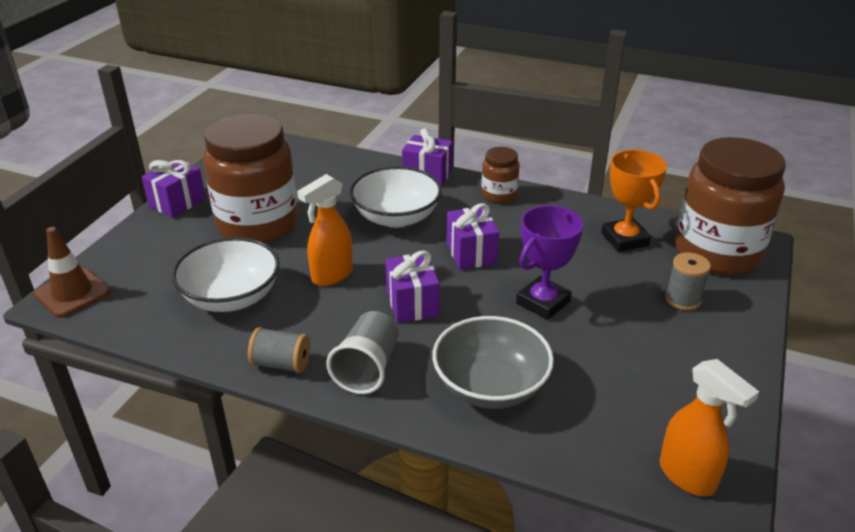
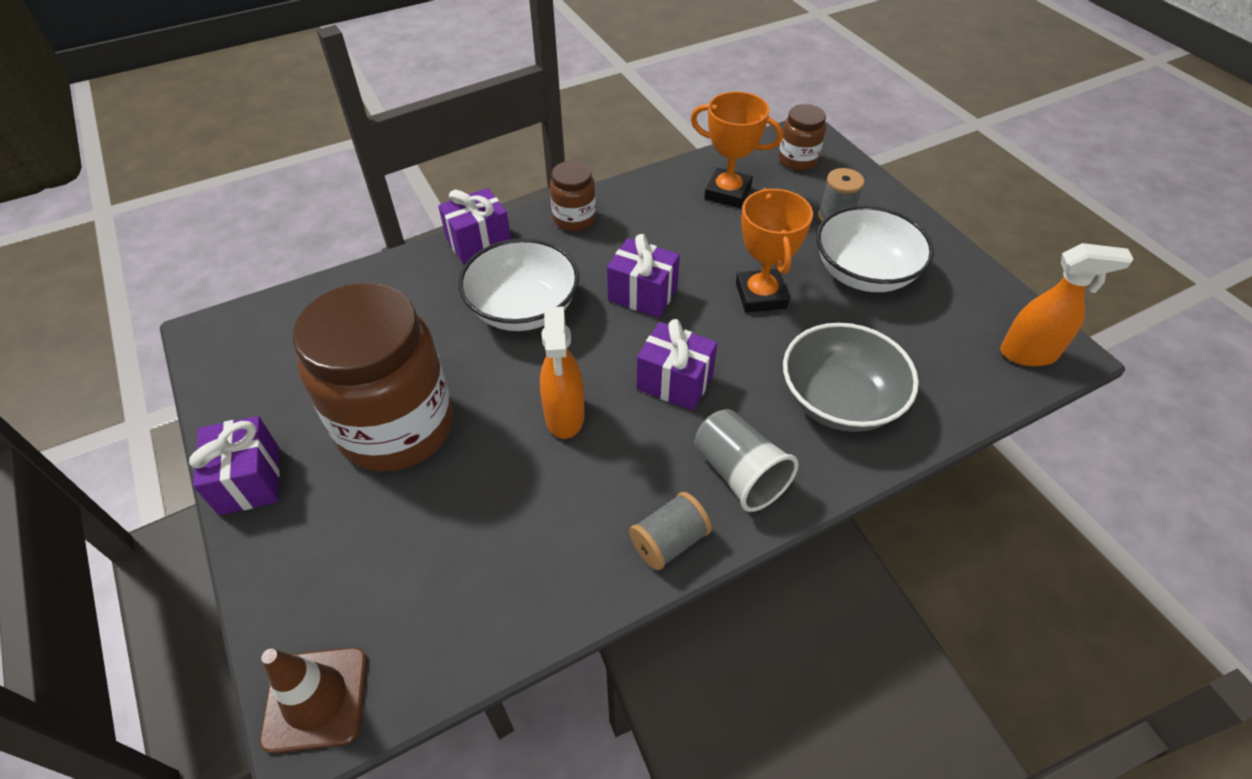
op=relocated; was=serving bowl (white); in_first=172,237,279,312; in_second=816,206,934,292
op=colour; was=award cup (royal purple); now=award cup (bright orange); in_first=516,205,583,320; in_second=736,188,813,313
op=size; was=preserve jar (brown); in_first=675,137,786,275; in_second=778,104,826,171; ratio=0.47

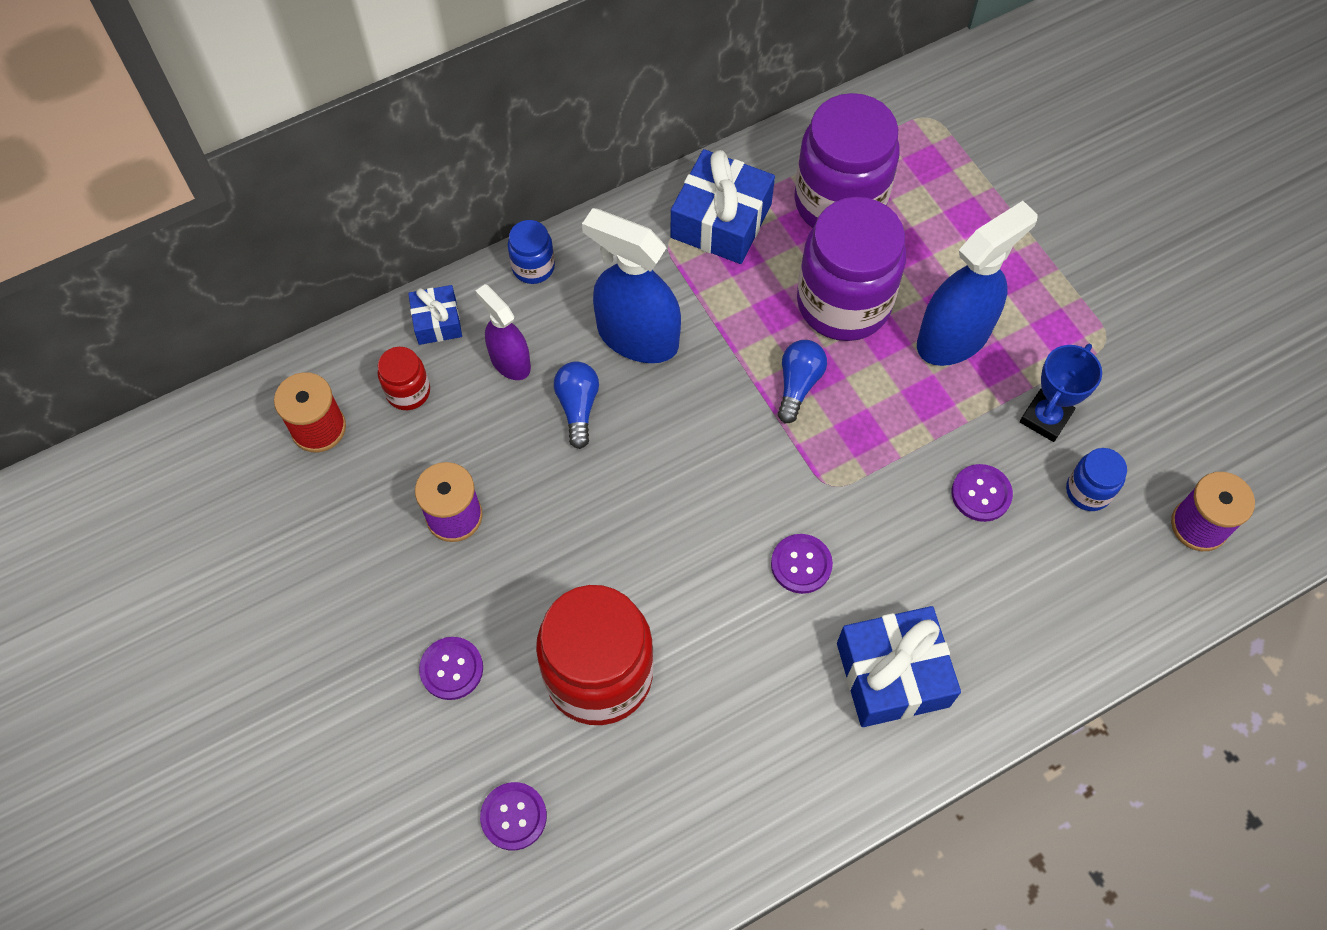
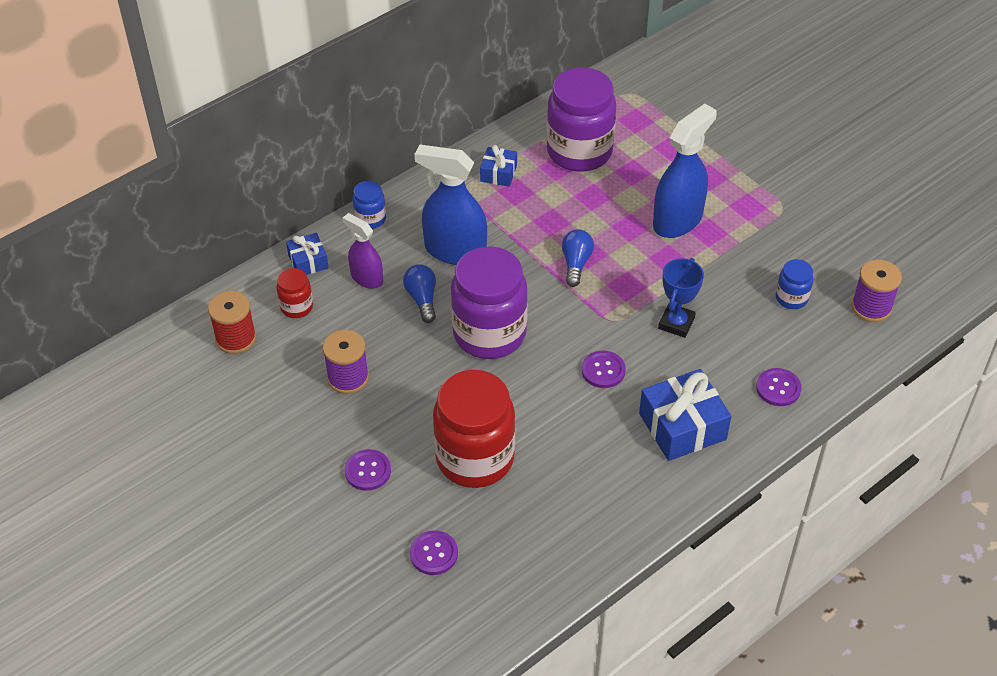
op=size; was=gift (cobalt); in_first=671,149,775,264; in_second=480,145,517,187; ratio=0.55
op=relocated; was=preserve jar (royal purple); in_first=797,197,906,341; in_second=451,246,528,359
op=relocated; was=sewing button (royal purple); in_first=952,464,1013,522; in_second=756,368,801,406
op=relocated; was=award cup (cobalt); in_first=1020,344,1102,442; in_second=658,258,704,338

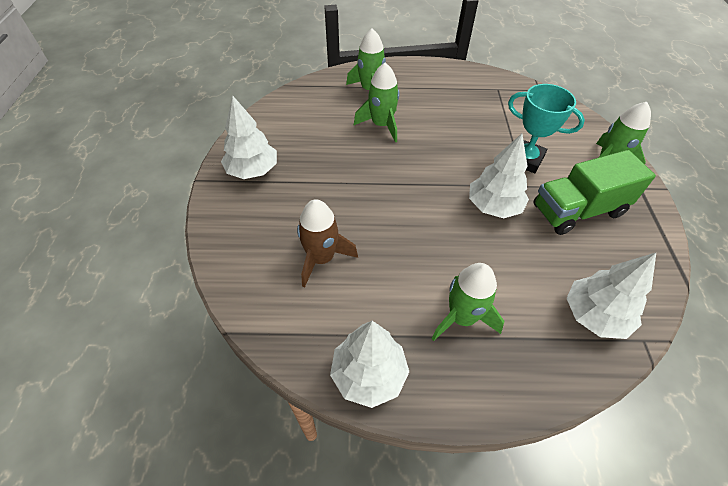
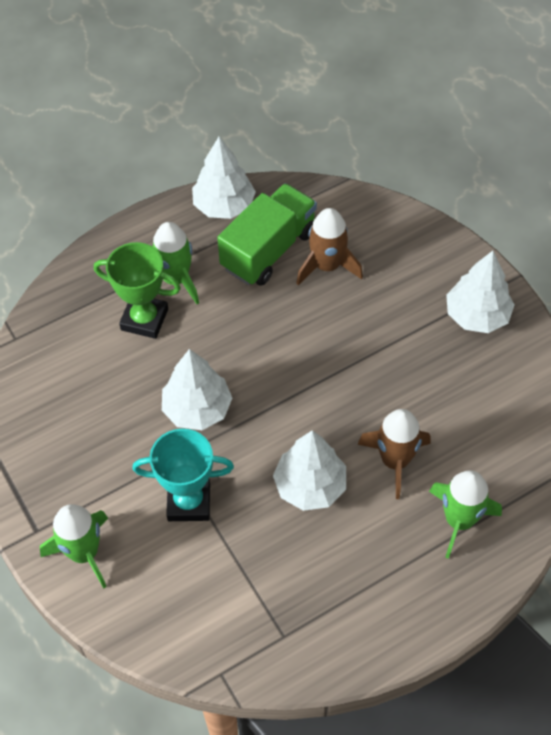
op=colour; was=toy rocket (leaf-green); now=toy rocket (brown); in_first=354,63,399,142; in_second=357,409,431,499
op=relocated; was=truck (leaf-green); in_first=533,150,656,235; in_second=217,183,317,286
op=relocated; was=tree (white); in_first=566,253,656,339; in_second=273,430,346,511
op=appeared; now=award cup (leaf-green); in_second=94,242,181,339

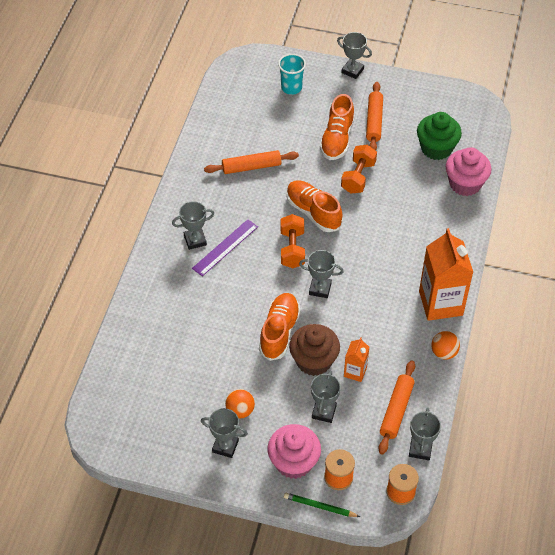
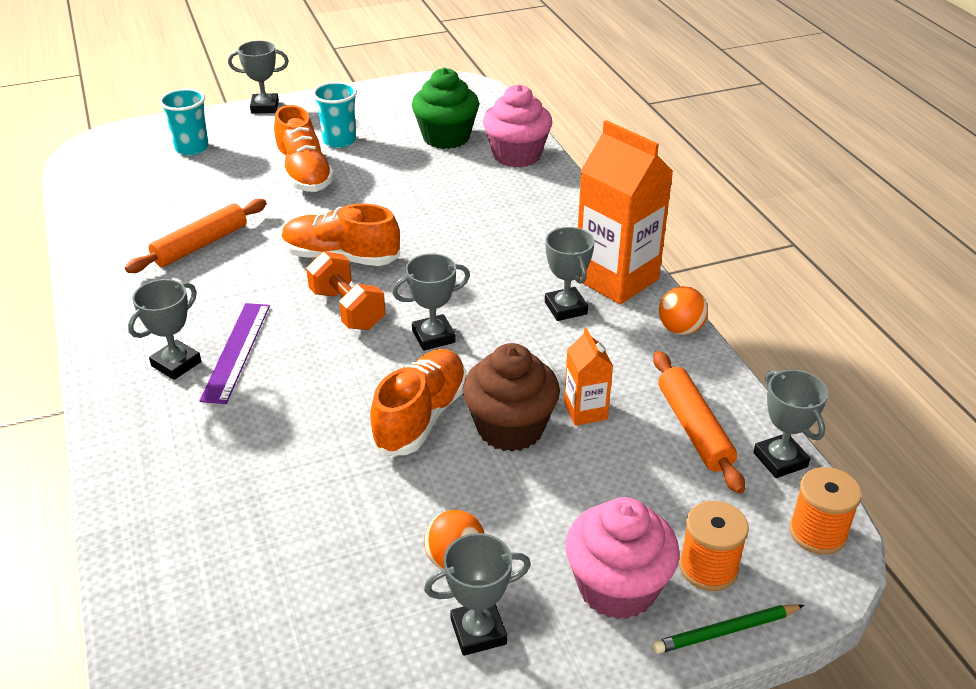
op=spun; was=lace-up shoe (bright orange); in_first=259,293,301,361; in_second=369,349,466,456; clockwise=45
op=relocated; was=award cup (ash-grey); in_first=311,371,341,423; in_second=545,227,595,321
op=missing; was=dumbbell (bright orange); in_first=341,145,377,193
op=exchanged; was=pastry roller (bright orange); now=beaker (aqua); in_first=366,82,383,150; in_second=313,82,357,148

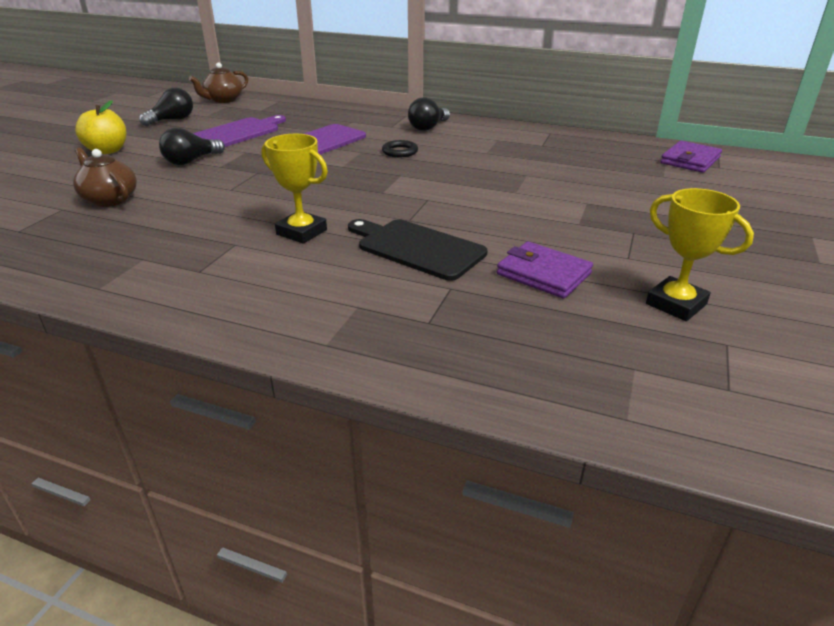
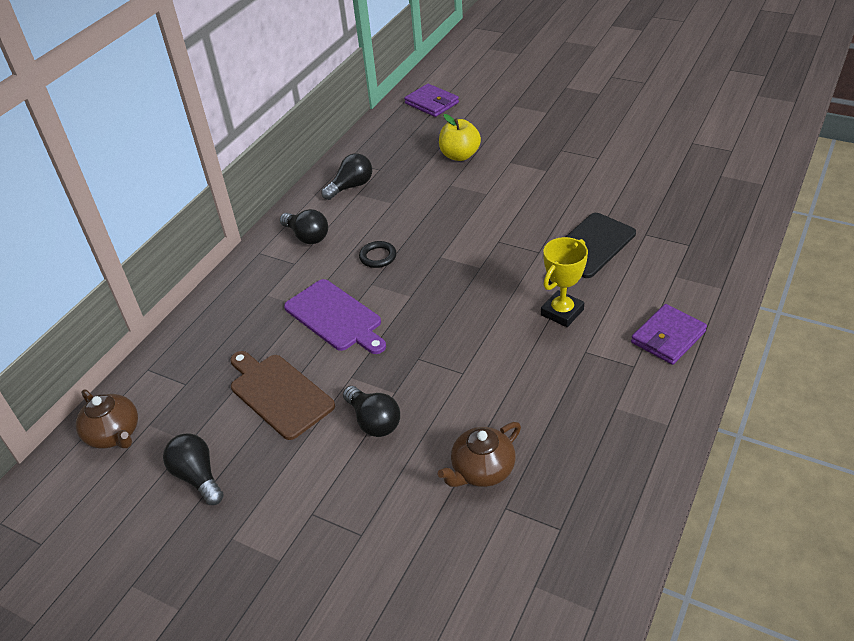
op=relocated; was=apple (bright yellow); in_first=75,100,126,154; in_second=439,114,481,161
op=colour; was=bread board (royal purple); now=bread board (brown); in_first=192,115,286,147; in_second=230,351,335,440
op=relocated; was=card wallet (royal purple); in_first=497,241,593,298; in_second=631,304,707,365
op=missing; was=award cup (bright yellow); in_first=646,188,754,321
op=appeared; now=light bulb (jet-black); in_second=321,153,372,200

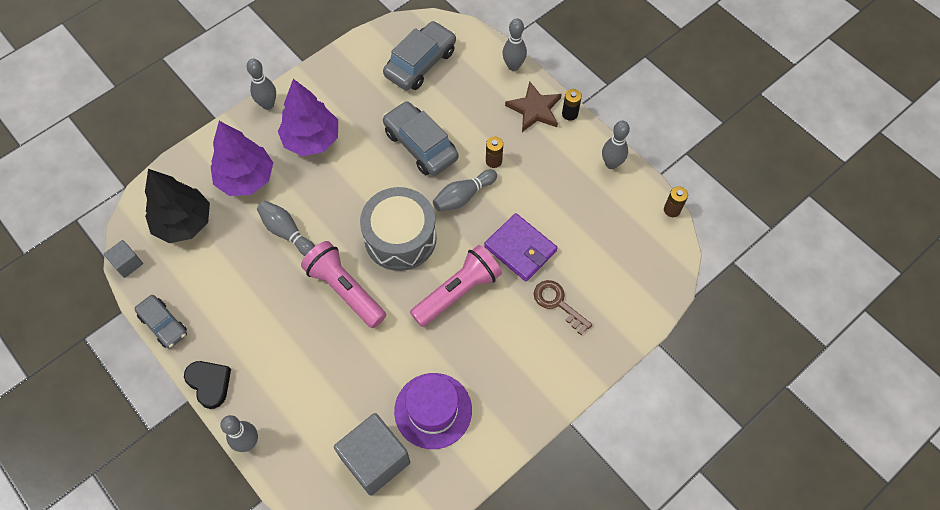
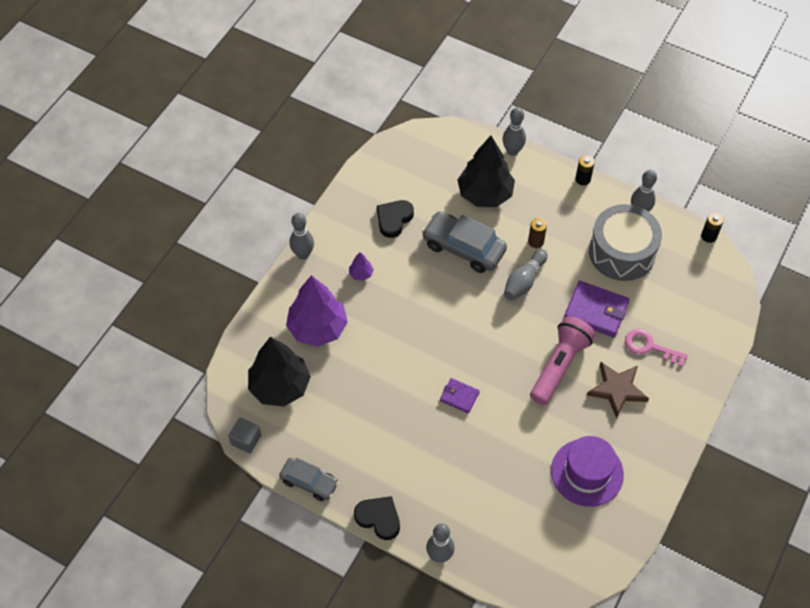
op=missing; was=bowling pin (ash-grey); in_first=257,201,315,256
op=size; was=tree (royal purple); in_first=278,79,338,156; in_second=349,252,374,281; ratio=0.42
op=exchanged; was=torch (rosy); now=card wallet (royal purple); in_first=301,241,386,328; in_second=440,378,480,414
op=missing; was=block (ash-grey); in_first=334,413,410,496
op=relocated; was=snare drum (ash-grey); in_first=360,187,437,271; in_second=589,204,662,281
op=missing; was=car (ash-grey); in_first=383,21,456,90
op=relocated; was=star (brown); in_first=505,81,562,132; in_second=587,362,649,419
op=colour; was=latchkey (brown); now=latchkey (rosy); in_first=534,280,592,335; in_second=625,329,688,367
op=colour; was=battery (brown); now=battery (jet-black); in_first=664,186,688,217; in_second=701,212,724,243
op=appeared; now=heart shape (jet-black); in_second=377,200,414,238
op=appeared; now=tree (jet-black); in_second=457,136,515,207

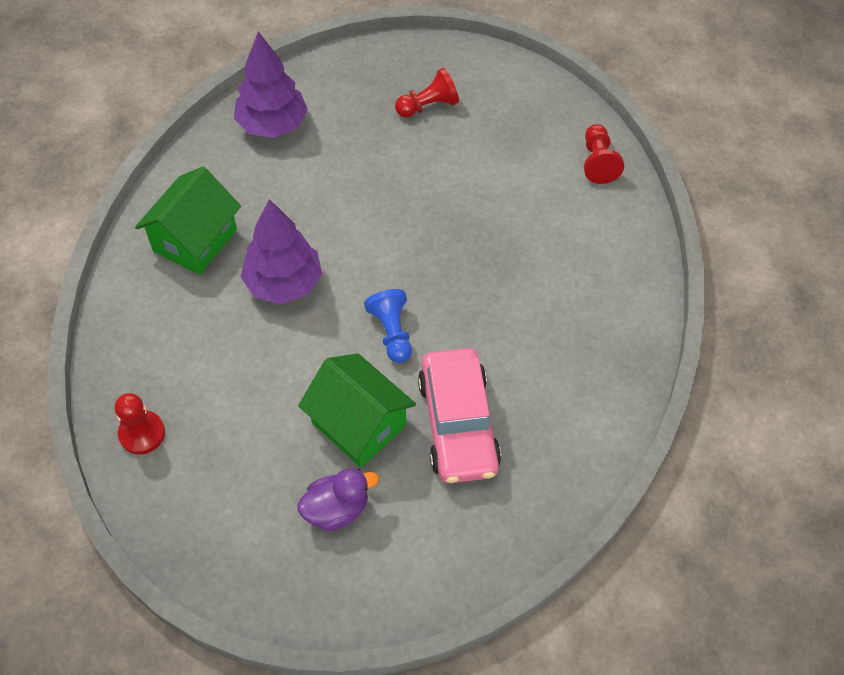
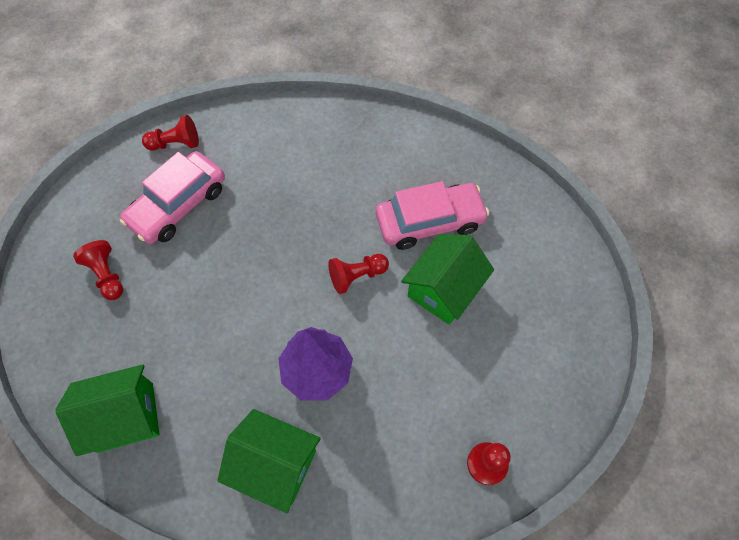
op=exchanged; was=tree (royal purple); now=house (leaf-green); in_first=234,31,308,138; in_second=55,364,160,456
op=missing; was=toy duck (royal purple); in_first=297,468,379,532
op=colour; was=game pawn (cobalt); now=game pawn (crimson); in_first=364,289,412,363; in_second=328,254,389,294
op=appeared; now=car (rosy); in_second=120,151,225,244

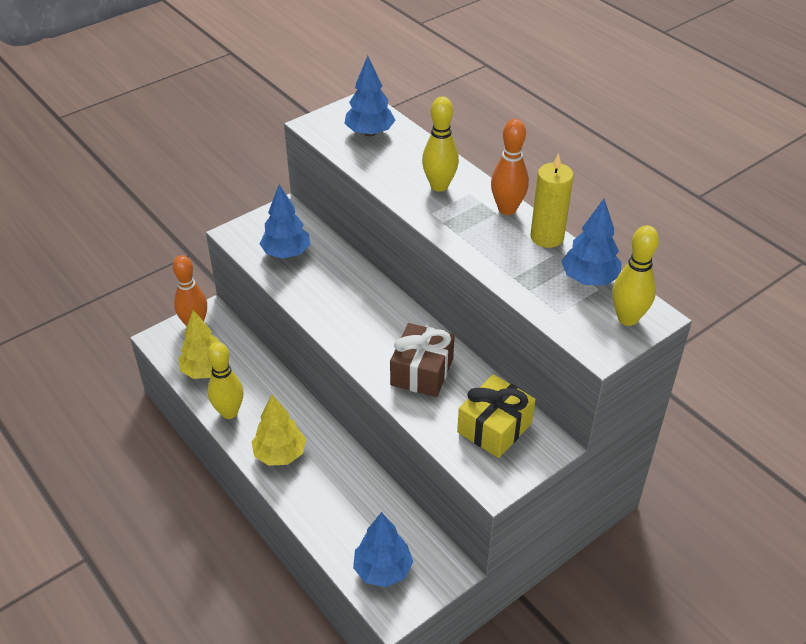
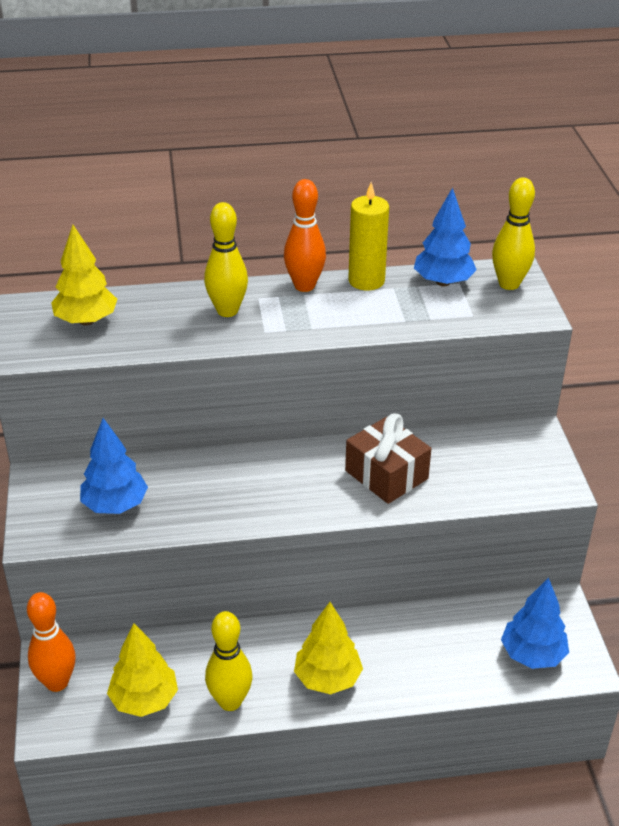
op=colour; was=tree (cobalt); now=tree (bright yellow); in_first=344,56,395,136; in_second=51,225,117,326
op=missing; was=gift (bright yellow); in_first=457,374,535,458

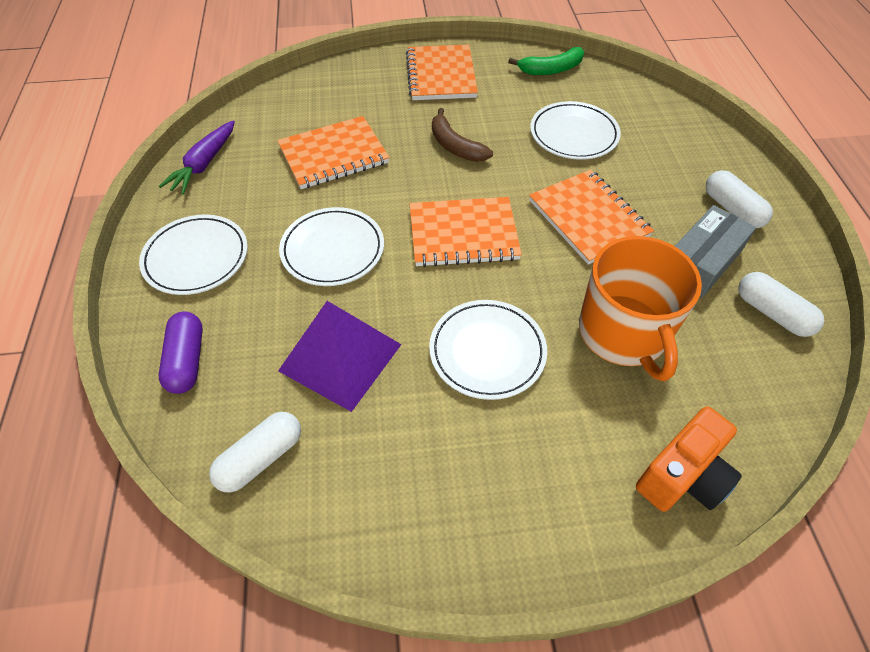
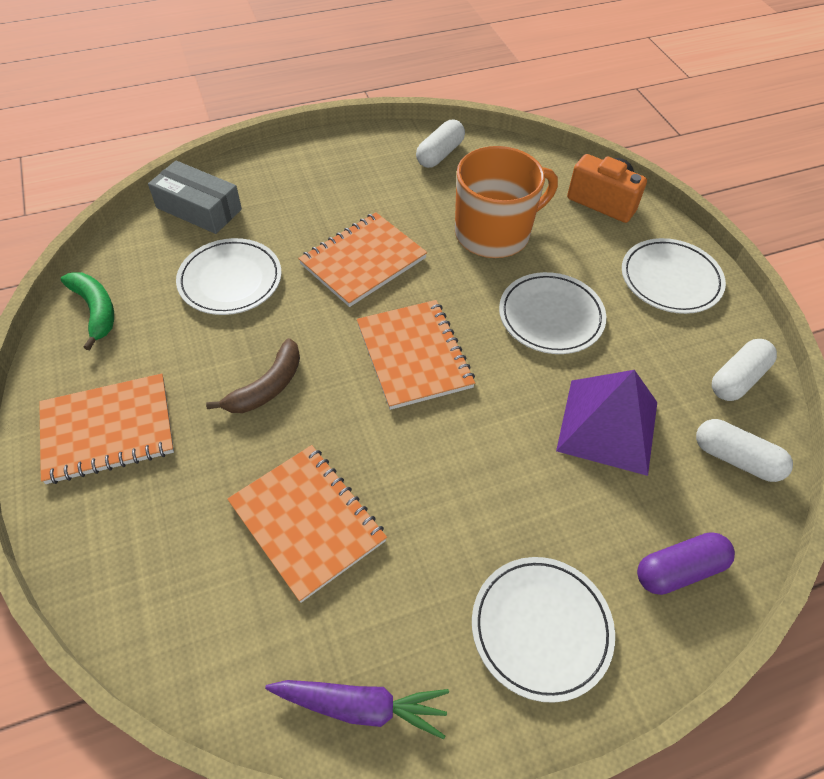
op=relocated; was=dinner plate (white); in_first=279,207,384,286; in_second=622,238,726,314
op=relocated; was=parcel (ash-grey); in_first=675,205,756,297; in_second=148,161,242,234
op=relocated; was=pill shape (white); in_first=706,170,773,228; in_second=712,339,777,401

